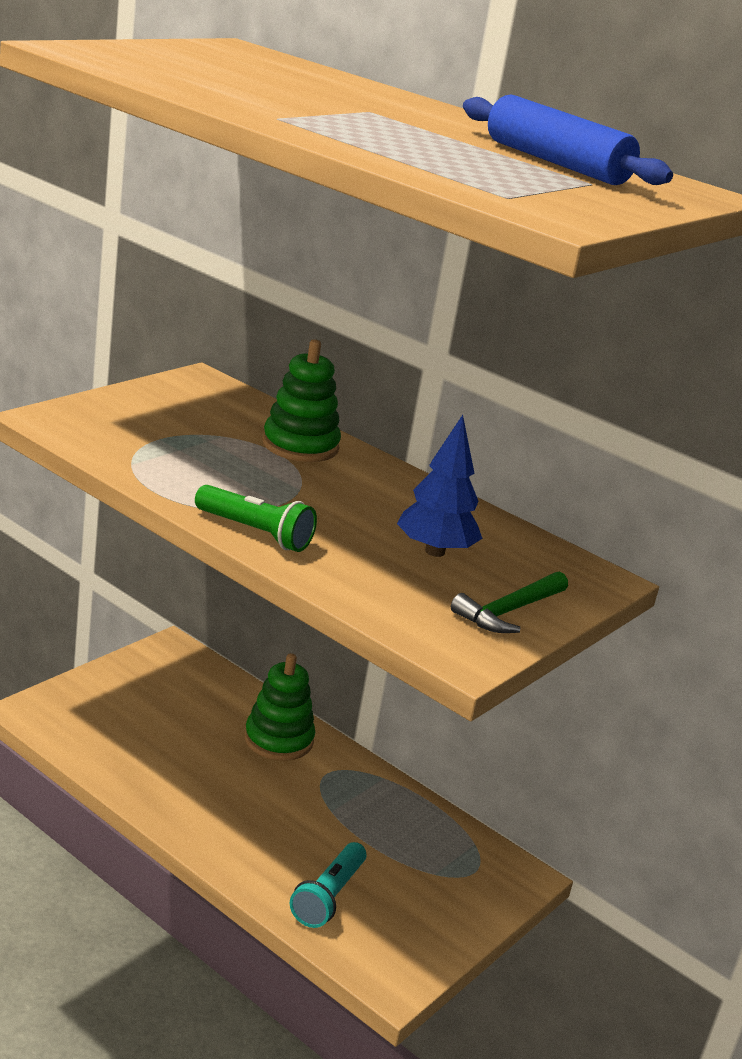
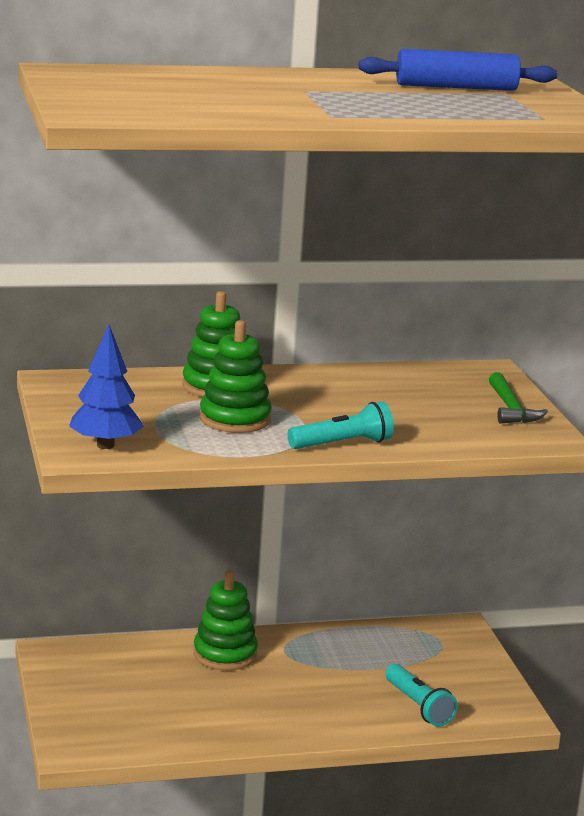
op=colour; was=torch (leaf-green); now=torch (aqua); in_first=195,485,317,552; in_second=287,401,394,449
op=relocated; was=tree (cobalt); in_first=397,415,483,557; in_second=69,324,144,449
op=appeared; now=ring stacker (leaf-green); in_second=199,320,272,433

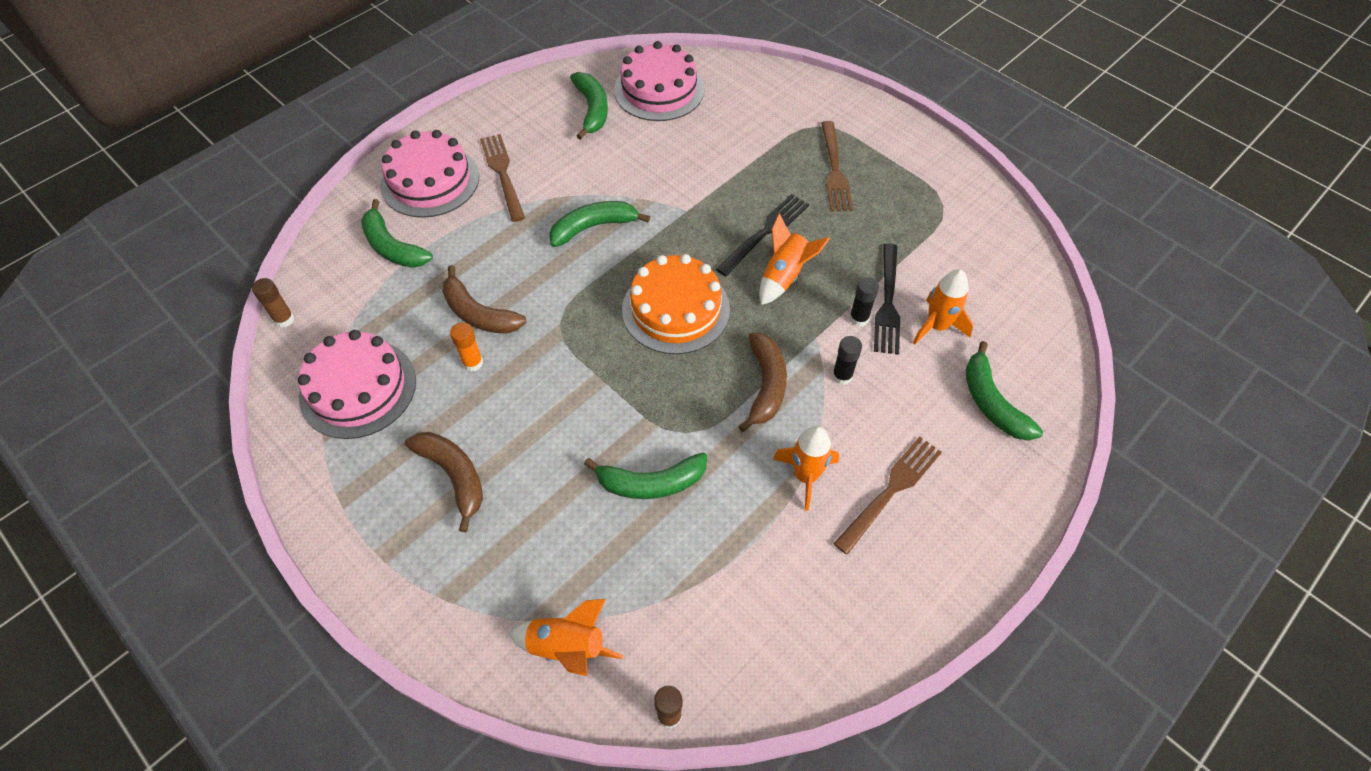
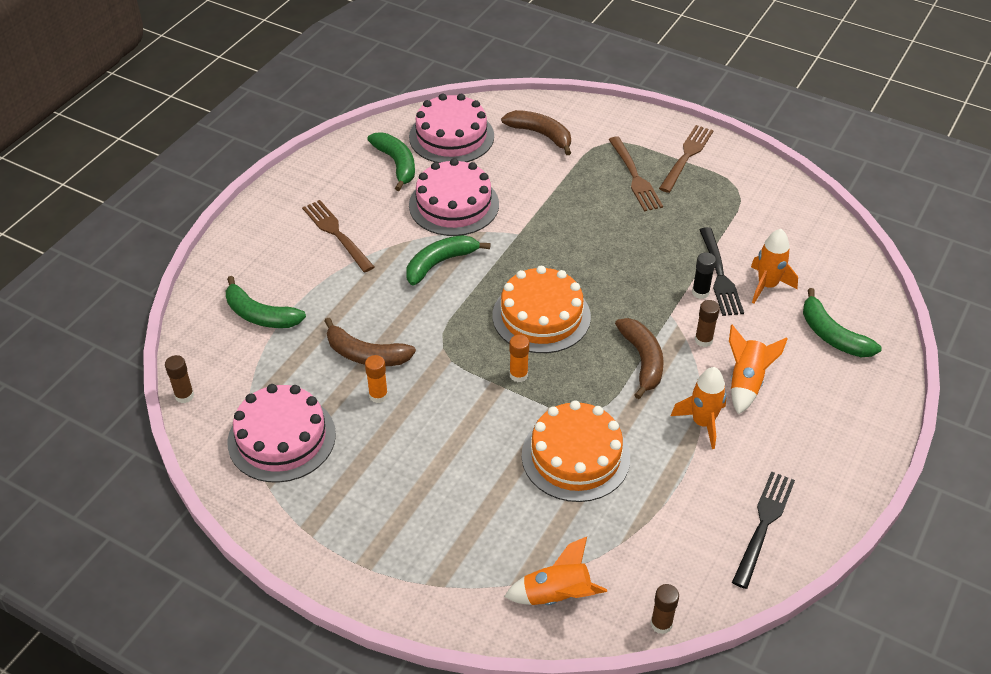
op=relocated; was=layer cake (rosy); in_first=380,130,479,218; in_second=409,158,499,236
op=relocated; was=toy banana (brown); in_first=405,432,483,532; in_second=501,110,571,155
op=exchanged; was=toy banana (leaf-green); now=layer cake (bright orange); in_first=584,453,707,499; in_second=522,400,630,502
op=relocated; was=table fork (jet-black); in_first=716,194,809,276; in_second=732,471,795,589
op=relocated; was=toy rocket (bright orange); in_first=759,213,830,305; in_second=729,325,788,415
op=colour; was=glue (jet-black); now=glue (brown); in_first=832,336,862,385; in_second=695,300,720,347
op=relocated; was=table fork (brown); in_first=833,437,942,555; in_second=659,125,714,193
op=appeared; now=glue (bright orange); in_second=510,335,529,382

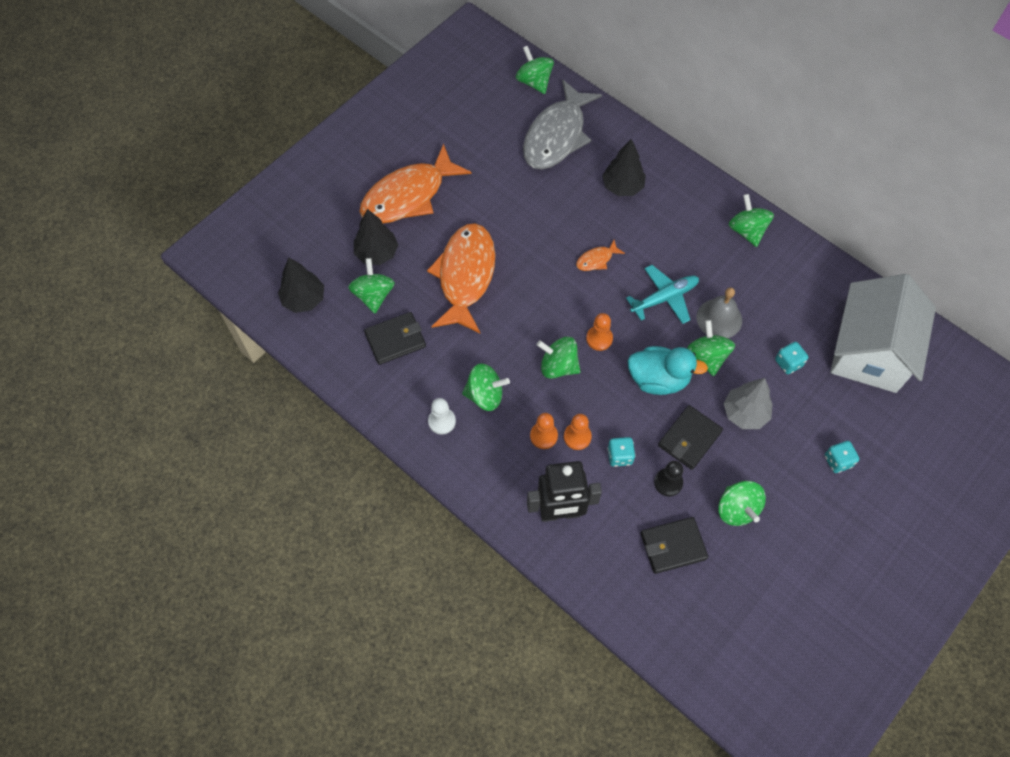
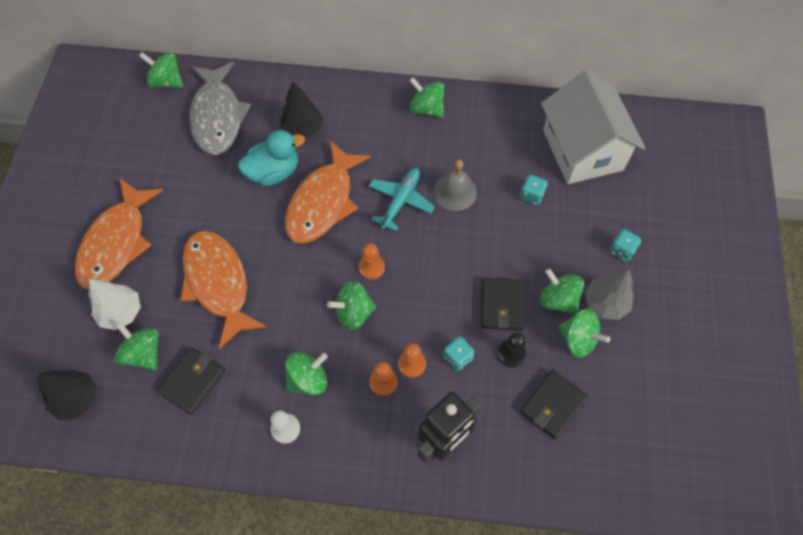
op=colour; was=tree (jet-black); now=tree (white); in_first=354,209,398,265; in_second=89,279,141,330
op=size; was=fish (bright orange); in_first=576,240,625,271; in_second=285,141,371,244; ratio=2.41
op=relocated; was=toy duck (aqua); in_first=628,346,708,395; in_second=238,130,305,186
op=relocated; was=toy top (leaf-green); in_first=687,320,735,376; in_second=540,269,584,314
op=relocated; was=tree (ash-grey); in_first=723,378,772,429; in_second=585,269,634,320

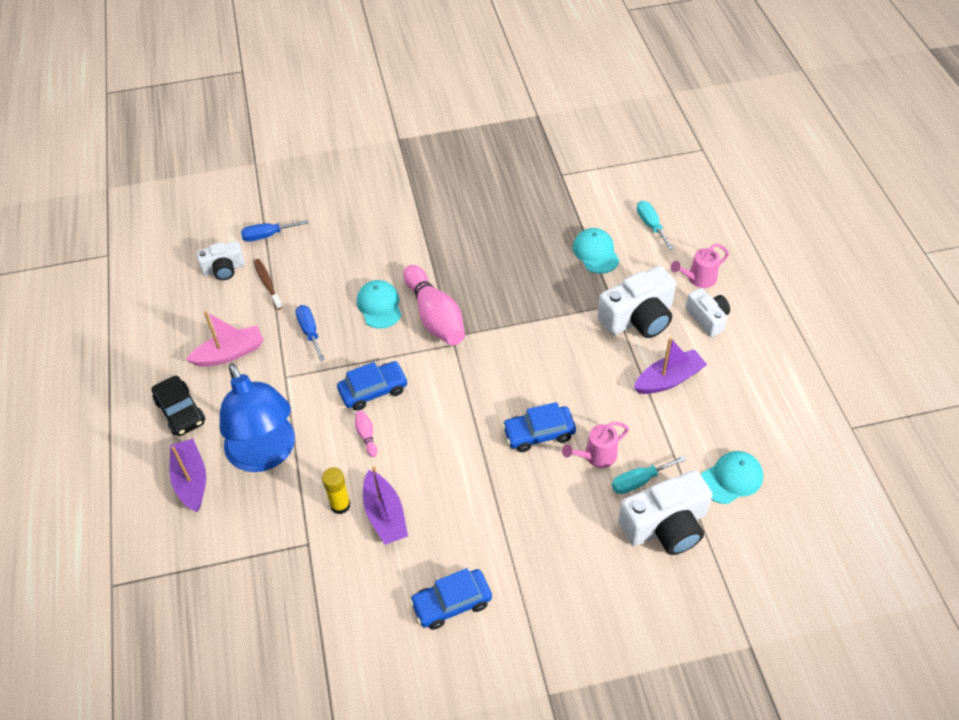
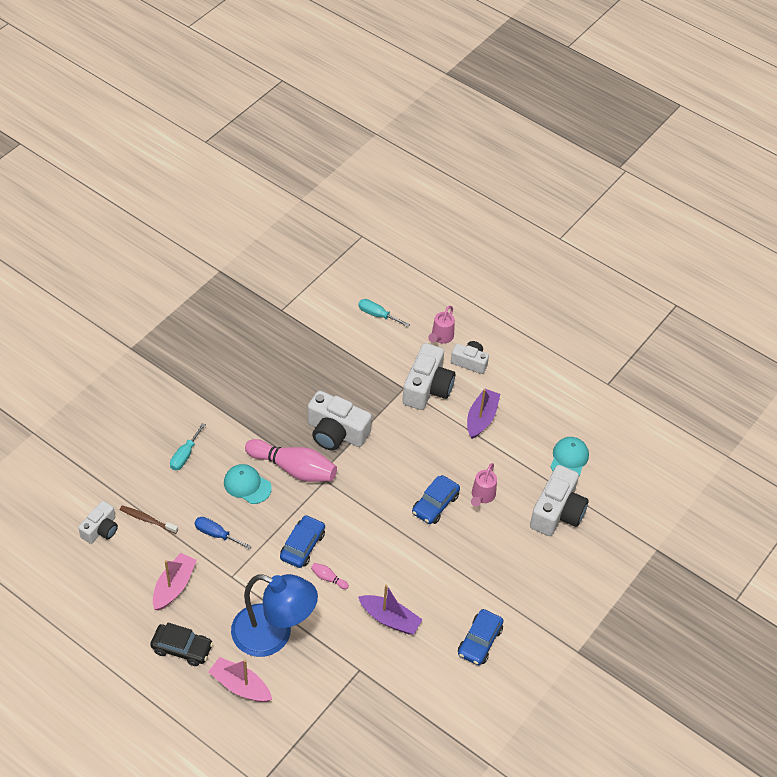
op=colour; was=toy boat (royal purple); now=toy boat (rosy); in_first=170,439,206,512; in_second=208,657,272,702
op=missing; was=hand screwdriver (cobalt); in_first=241,220,309,242
op=missing; was=glue (bright yellow); in_first=322,467,351,514
op=missing; was=baseball cap (aqua); in_first=573,228,619,274
op=relocated; was=hand screwdriver (aqua); in_first=612,455,686,494; in_second=170,423,206,470
op=appeared; now=compact camera (white); in_second=308,391,372,450

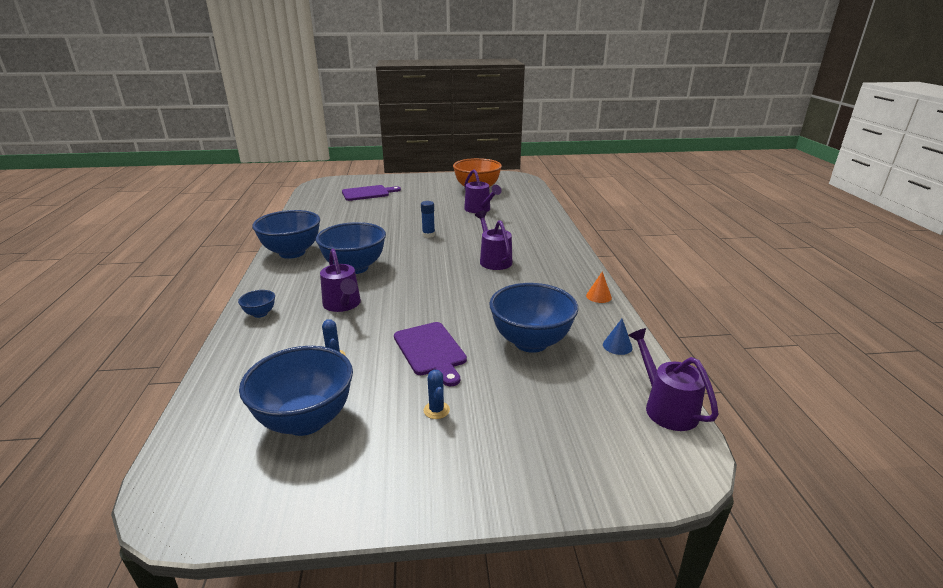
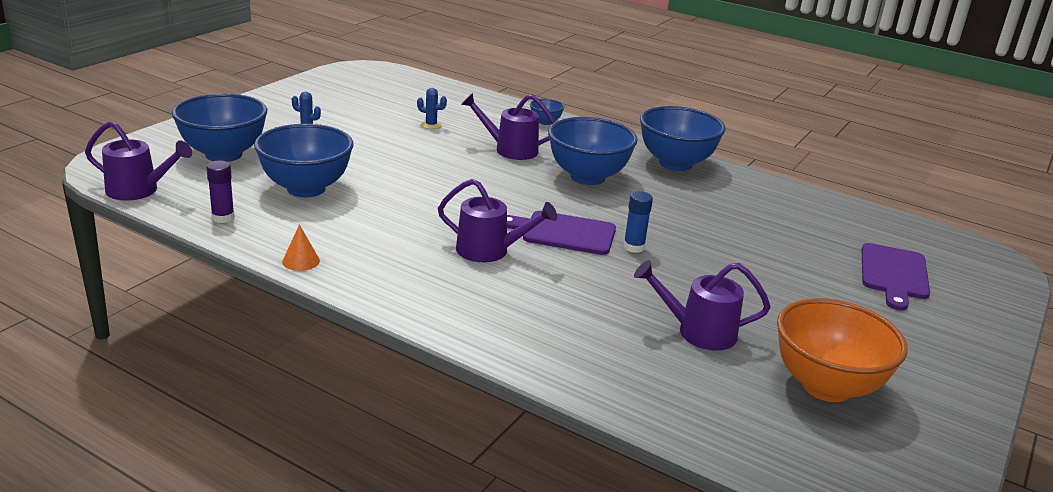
op=relocated; was=serving bowl (cobalt); in_first=239,346,353,436; in_second=172,93,267,162
op=relocated; was=bread board (royal purple); in_first=394,322,467,386; in_second=507,211,616,255
op=exchanged; was=solid cone (cobalt); now=glue (royal purple); in_first=603,319,633,355; in_second=206,160,235,223

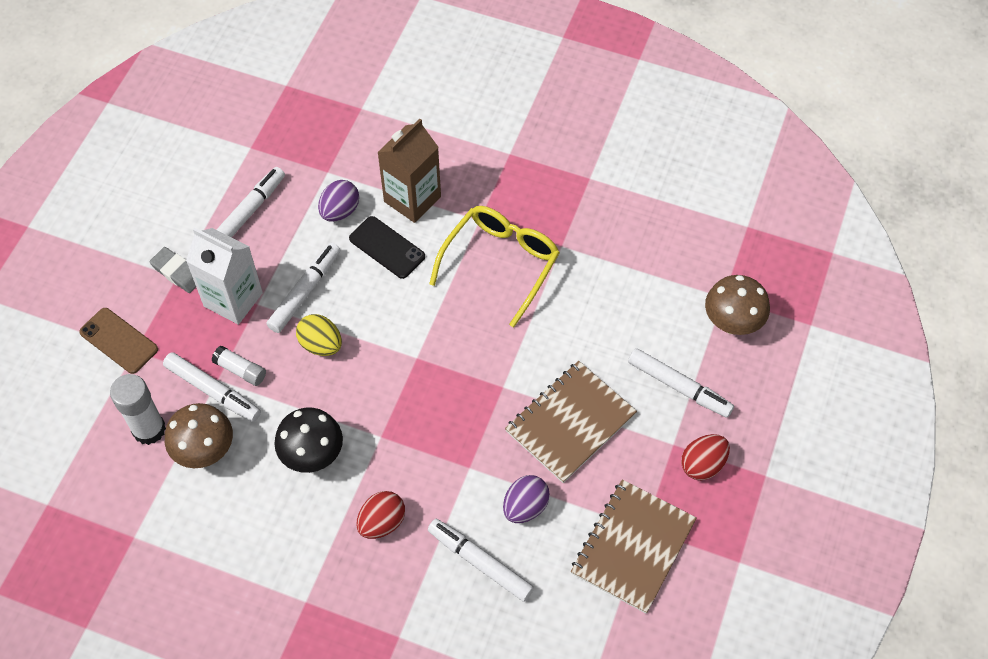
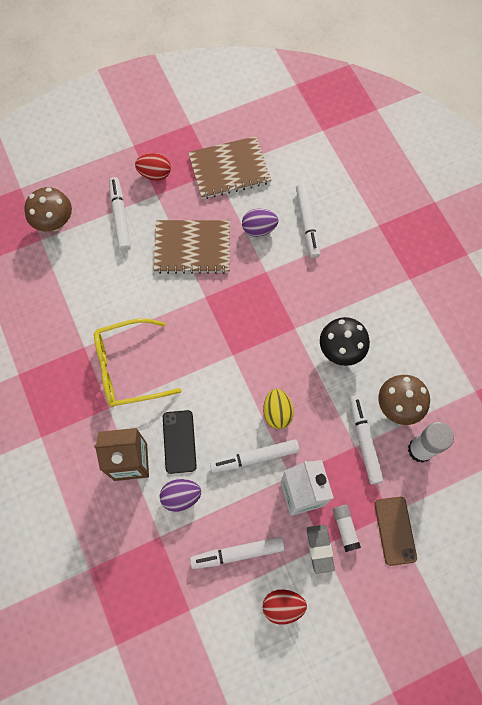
op=relocated; was=glue (white); in_first=212,346,266,386; in_second=333,505,361,552
op=relocated; was=egg (crimson); in_first=356,491,405,539; in_second=263,589,307,625

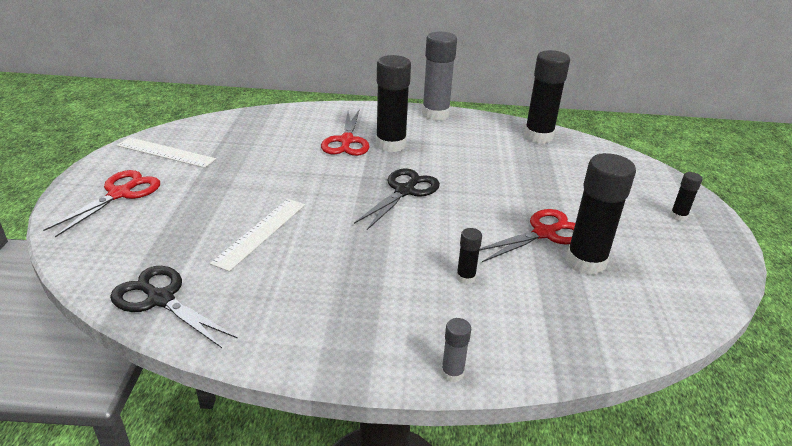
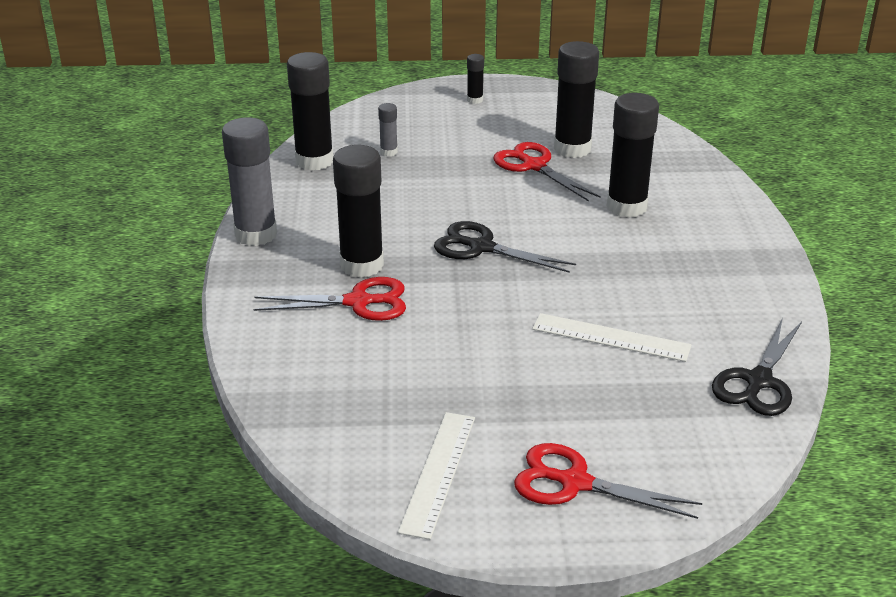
op=relocated; was=glue (ash-grey); in_first=441,318,471,382; in_second=378,103,398,156
op=size; was=glue (jet-black); in_first=456,228,482,284; in_second=607,93,659,218; ratio=2.15

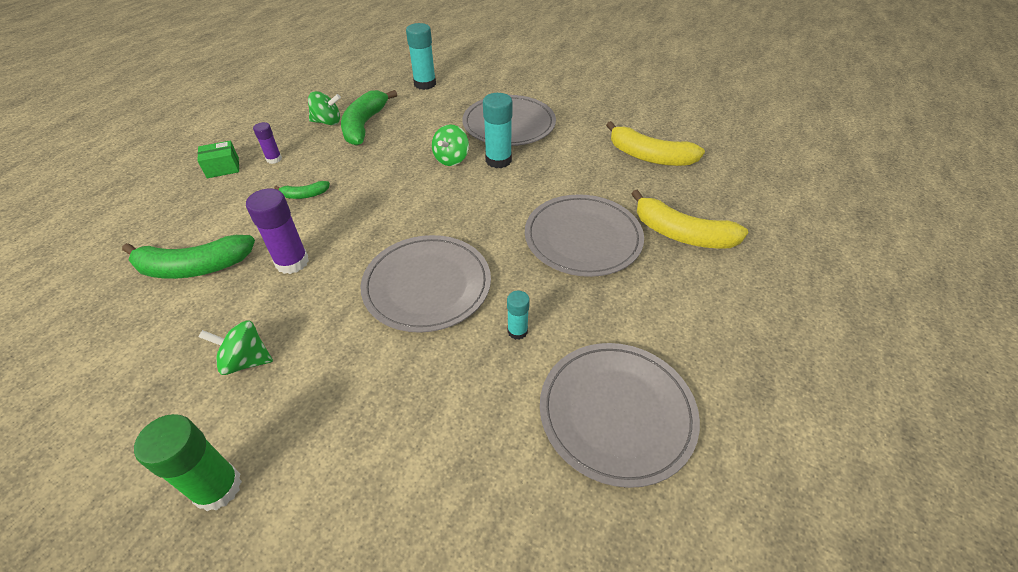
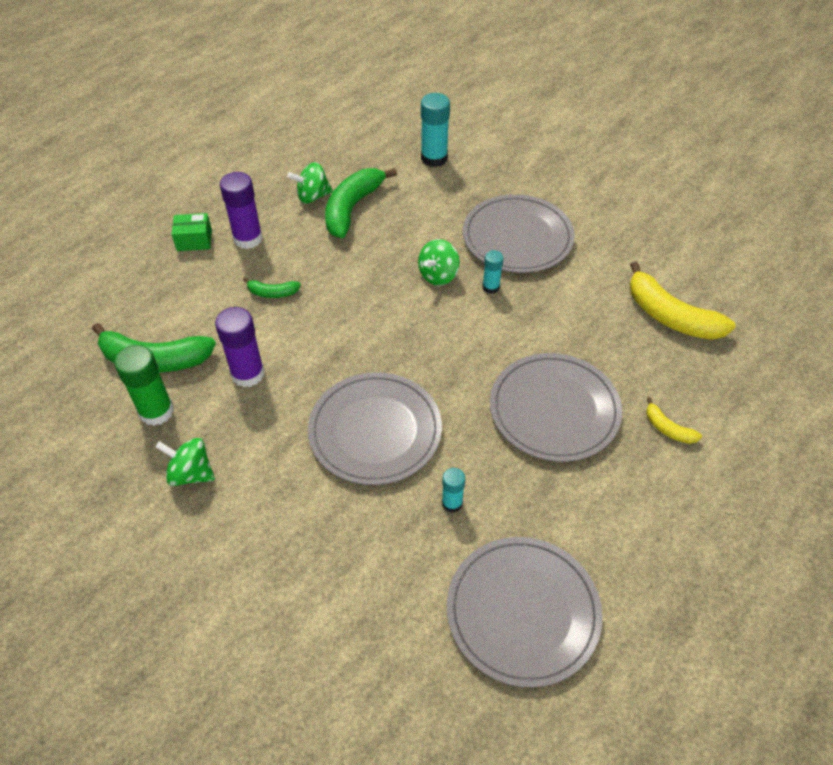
op=relocated; was=glue (leaf-green); in_first=134,414,242,511; in_second=114,345,174,426
op=size; was=glue (royal purple); in_first=253,122,282,164; in_second=220,172,263,249; ratio=1.76
op=spun; was=toy top (leaf-green); in_first=308,91,341,125; in_second=287,162,333,204; clockwise=150
op=size; was=glue (aqua); in_first=483,93,513,168; in_second=482,250,503,294; ratio=0.57
op=size; was=toy banana (bright yellow); in_first=631,190,748,249; in_second=646,397,702,444; ratio=0.49

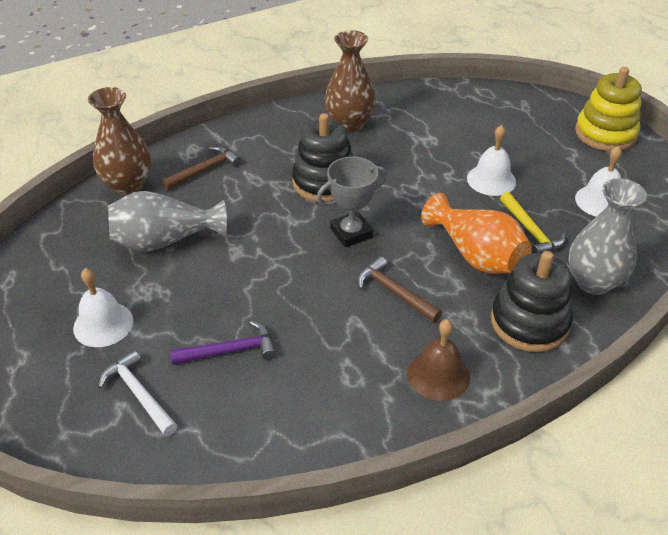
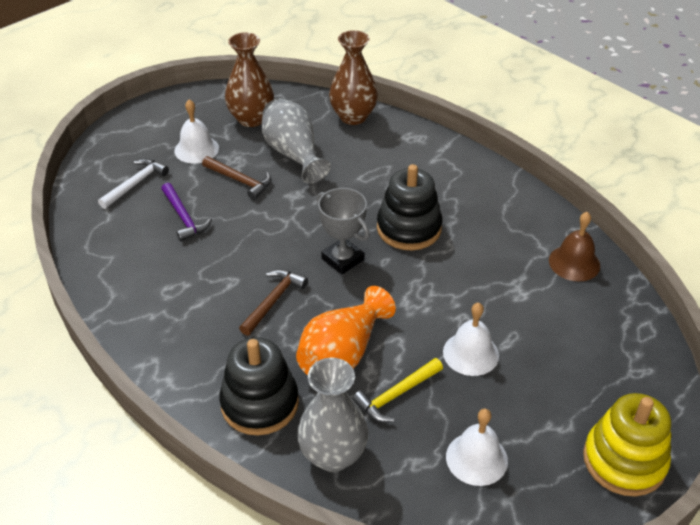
op=relocated; was=hammer (brown); in_first=162,146,241,190; in_second=202,156,271,200
op=relocated; was=flower vase (brown); in_first=325,30,376,132; in_second=225,32,274,127
op=relocated; was=hand bell (brown); in_first=407,319,470,401; in_second=549,212,600,281

